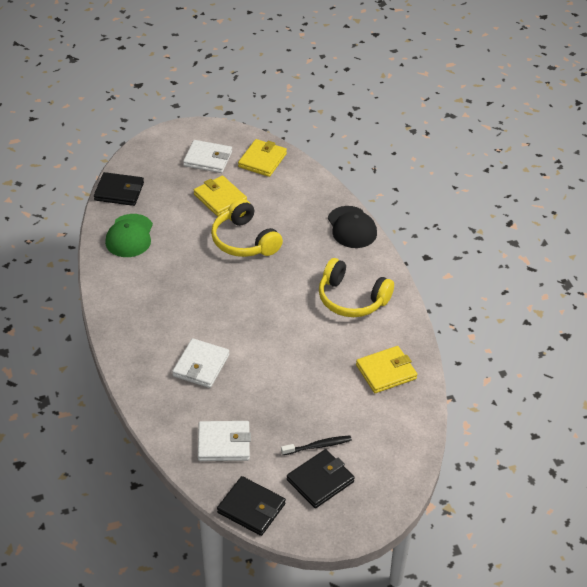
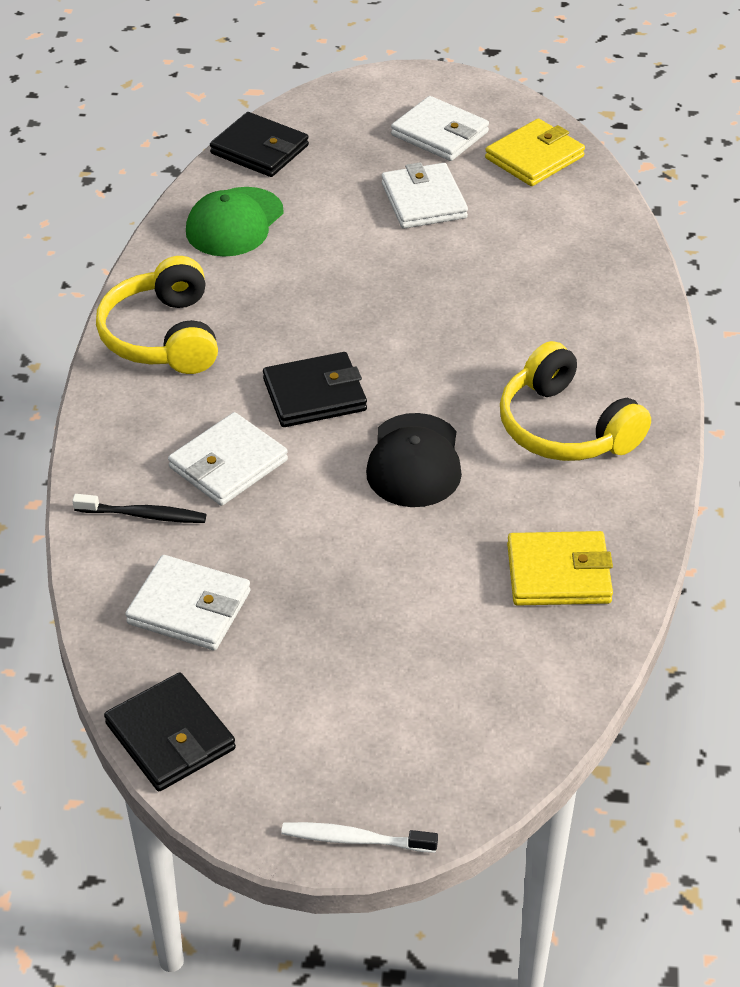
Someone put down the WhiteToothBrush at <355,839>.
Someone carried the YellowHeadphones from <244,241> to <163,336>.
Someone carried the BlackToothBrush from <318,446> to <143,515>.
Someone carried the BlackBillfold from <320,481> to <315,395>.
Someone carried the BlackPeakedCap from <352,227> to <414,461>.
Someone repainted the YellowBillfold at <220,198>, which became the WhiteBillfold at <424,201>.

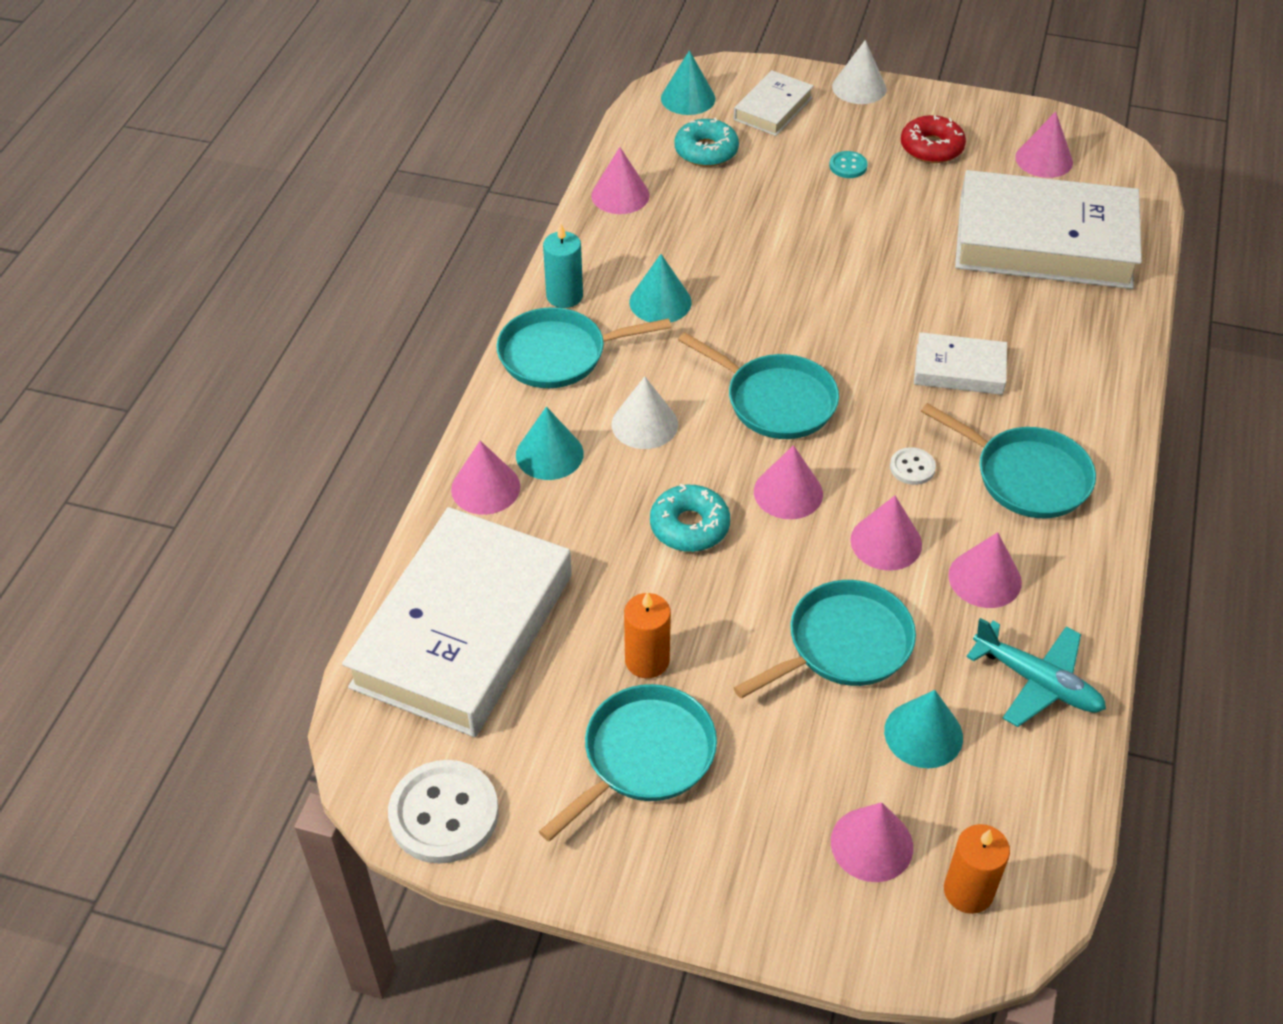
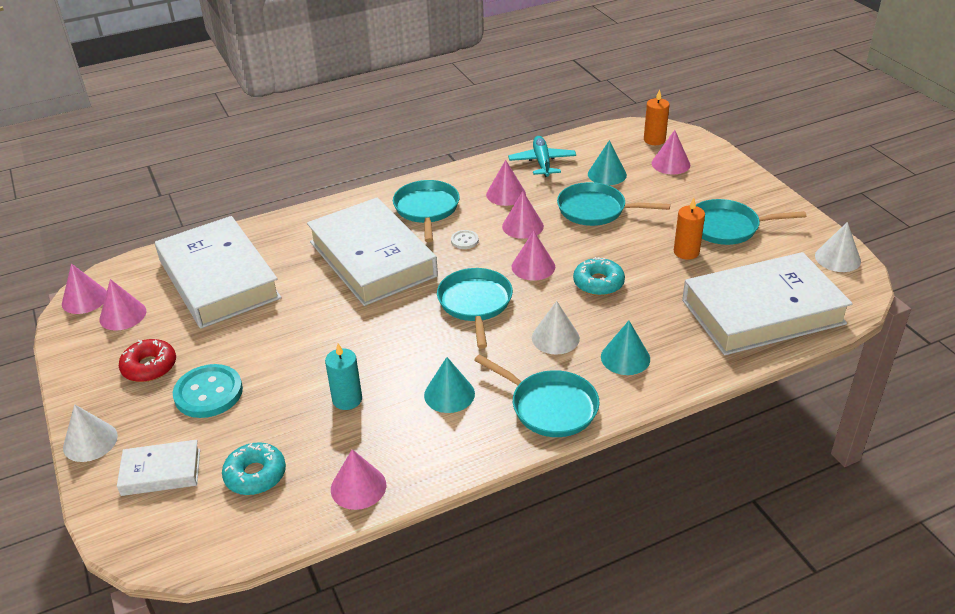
Someone took away the TurquoiseConeShape at <688,98>.
Someone carried the RosyConeShape from <485,488> to <84,299>.
Someone carried the TurquoiseCandle from <564,296> to <347,399>.
Someone swapped the WhiteSewingButton at <444,814> for the WhiteConeShape at <837,258>.
Someone scaled the TurquoiseSewingButton at <848,166> by 2.03.
Someone scaled the WhiteHardcover at <959,369> by 2.12.

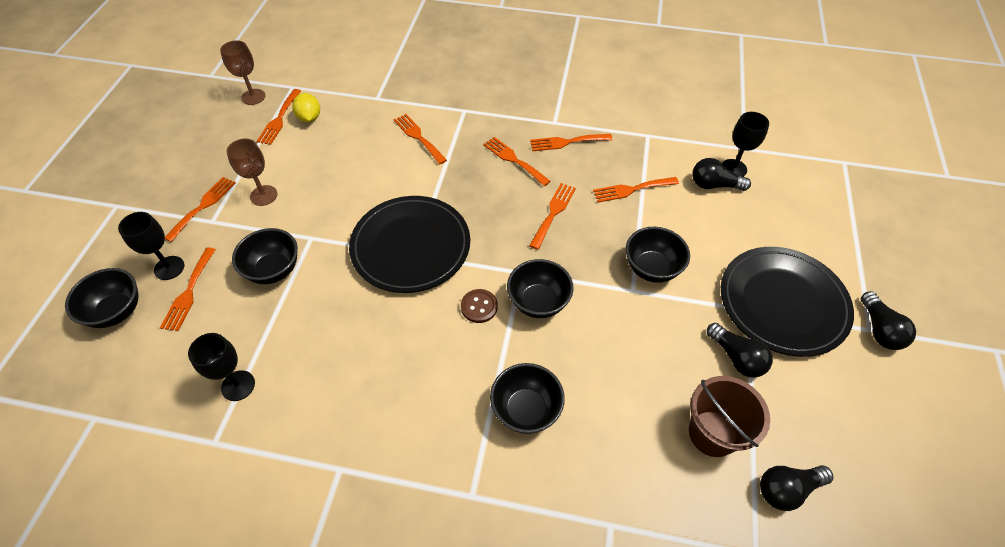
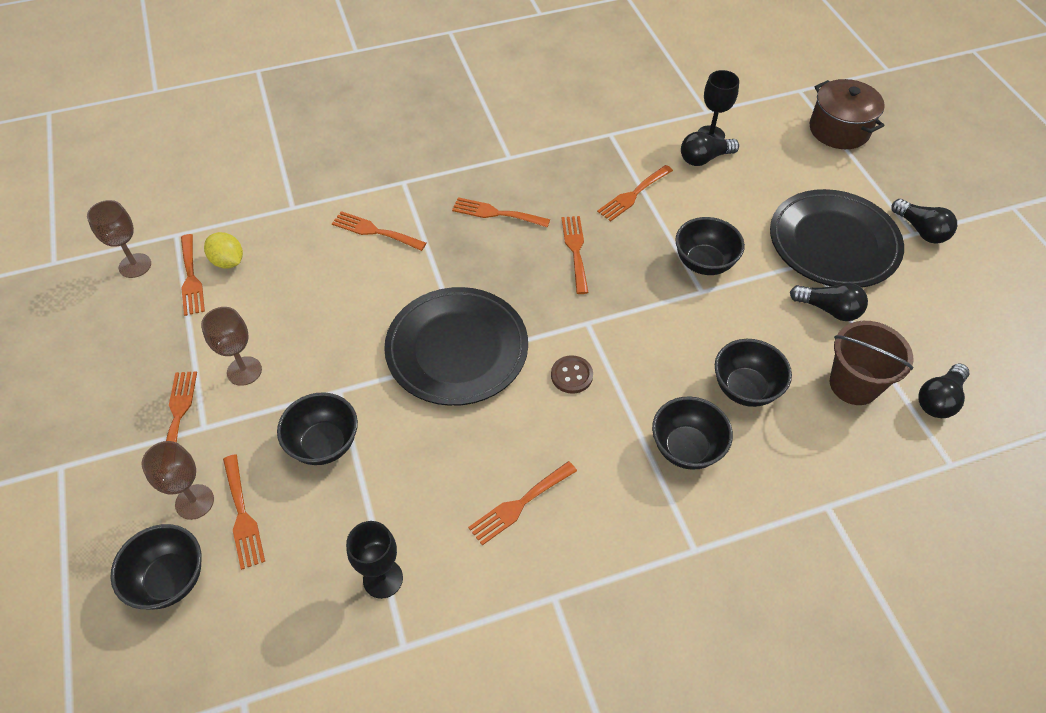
Someone put down the RussetCookingPot at <839,130>.
Someone carried the BlackDeepDish from <538,302> to <745,388>.
Someone carried the BrightOrangeDinnerFork from <566,142> to <519,505>.
Someone repainted the BlackWineGlass at <169,268>, which became the RussetWineGlass at <194,502>.

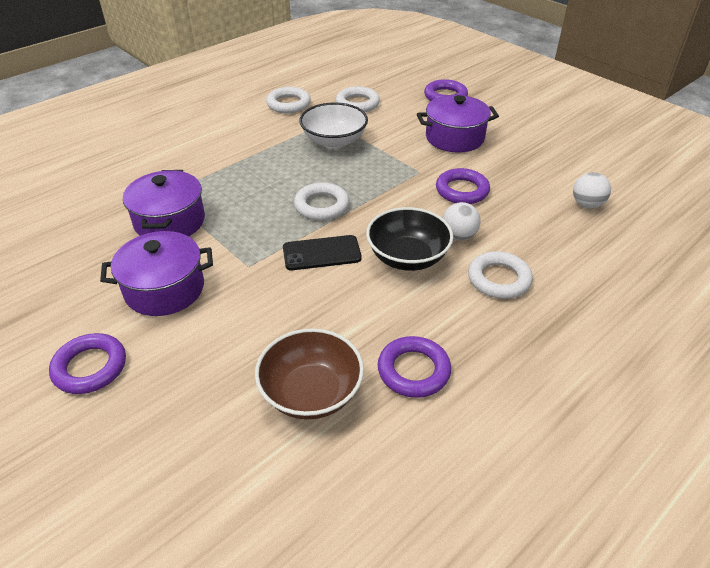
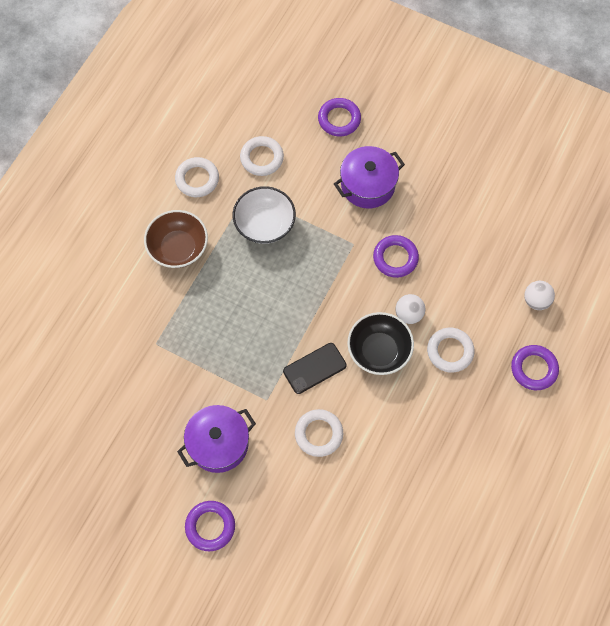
Someone took away the PurpleCookingPot at <170,222>.
Someone carried the RussetDeepDish from <311,393> to <178,248>.
Someone carried the WhiteRing from <322,206> to <319,434>.
Someone carried the PurpleRing from <413,370> to <534,369>.
Someone carried the WhitePlayBall from <587,204> to <536,301>.

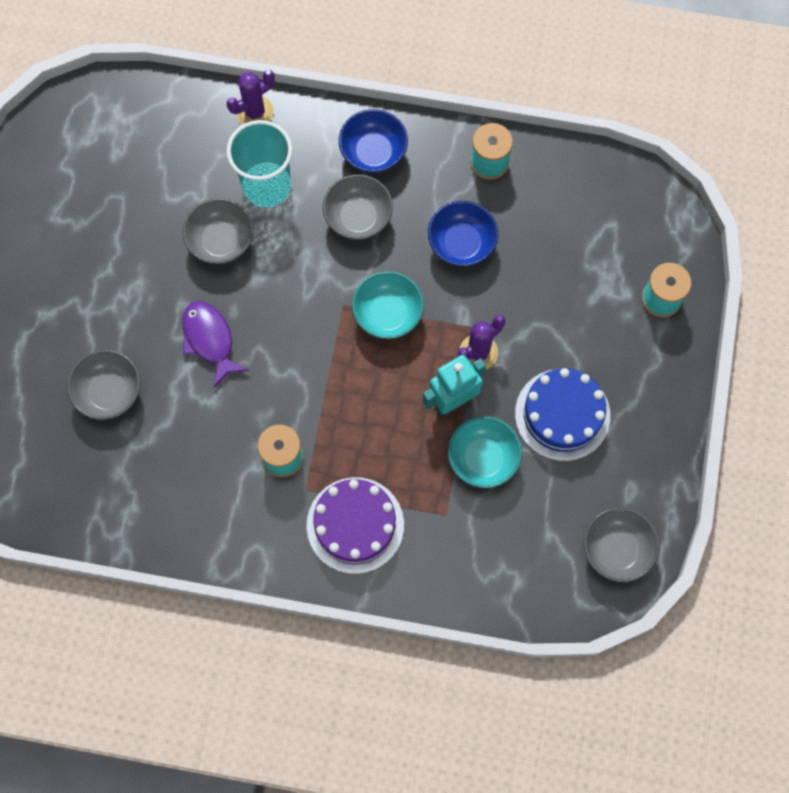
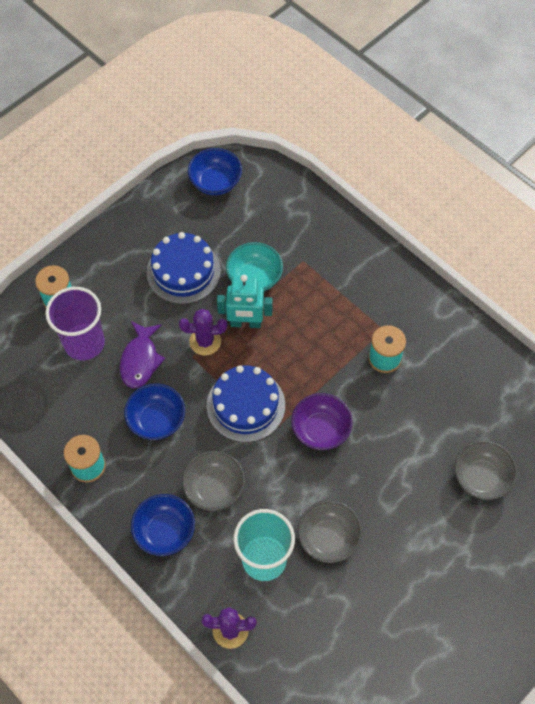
Someone took away the PurpleLayerCake at <355,525>.
Someone put down the PurpleBeaker at <84,343>.
Someone put down the PurpleDeepDish at <320,430>.
Someone carried the PurpleFish from <210,340> to <140,360>.
Someone swapped the TurquoiseDeepDish at <388,314> for the CobaltLayerCake at <245,405>.
Someone repainted the GrayDeepDish at <616,549>, which became the CobaltDeepDish at <215,182>.

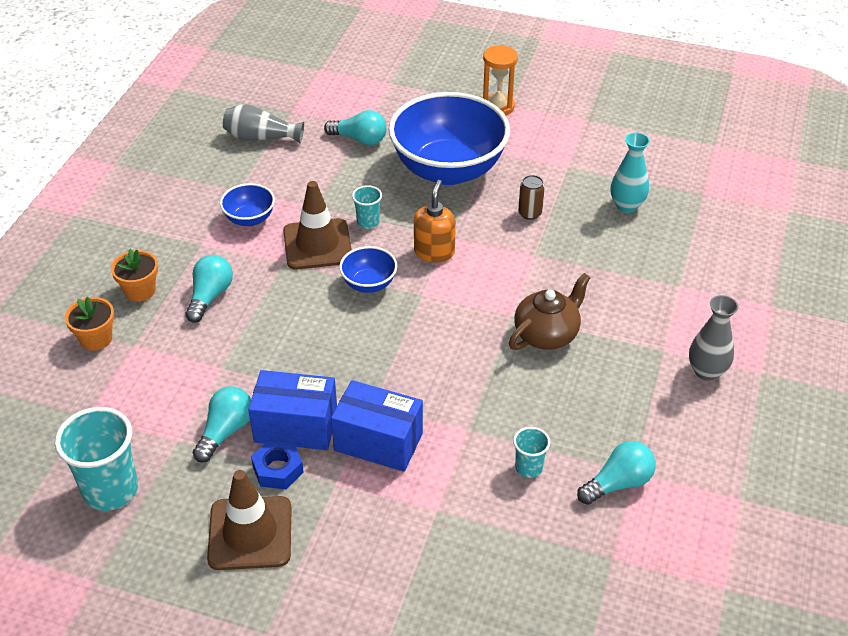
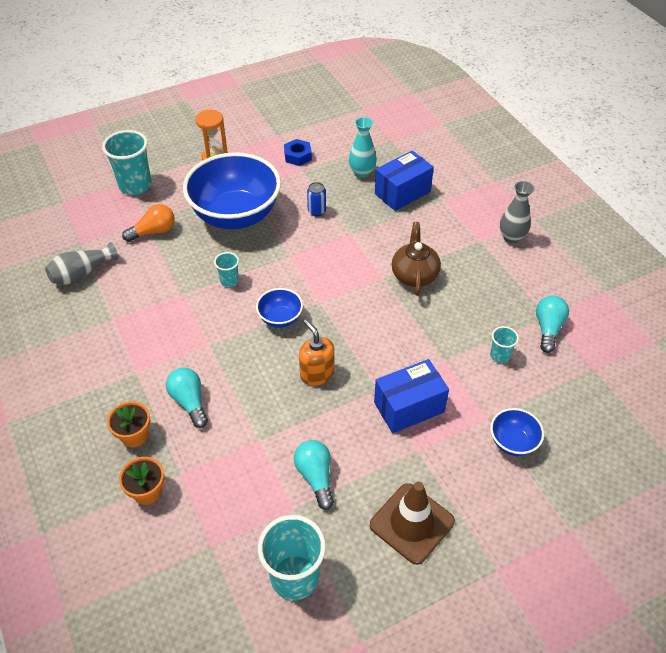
Someone took away the RussetSafetyCone at <317,244>.
Someone put down the TurquoiseBeaker at <135,185>.
Someone carried the CobaltDeepDish from <249,219> to <513,442>.
Someone carried the CobaltParcel from <296,426> to <402,193>.
Someone carried the CobaltNut from <278,469> to <298,156>.
Someone carried the BrightOrangePumpBottle from <434,252> to <317,373>.
Someone repainted the TurquoiseLightBulb at <359,139>, which became the BrightOrangeLightBulb at <153,232>.
Someone repainted the RussetCan at <530,213>, which became the CobaltCan at <316,211>.

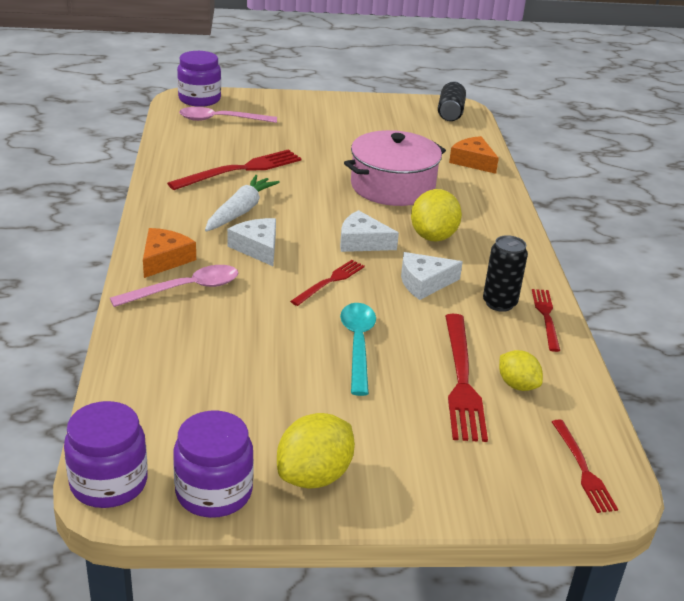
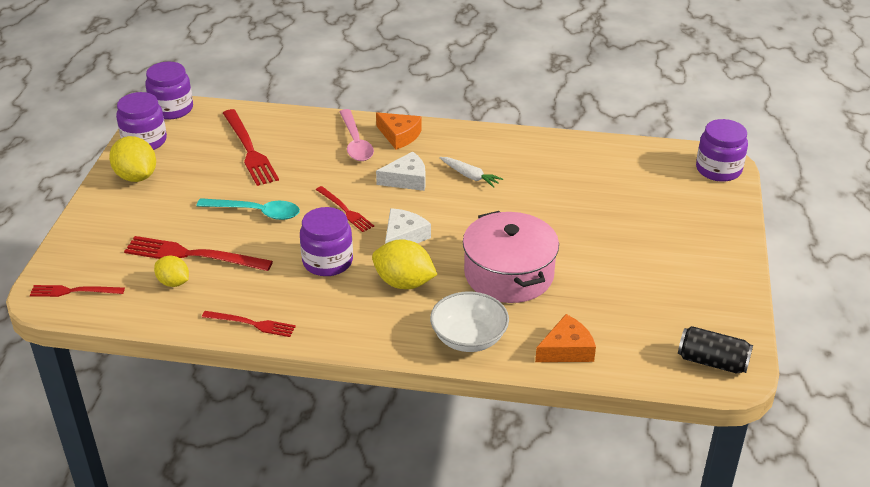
Someone took away the RosyTablespoon at <221,120>.
Someone took away the BlackCan at <499,303>.
Someone put down the WhiteDeepDish at <469,338>.
Someone carried the ScarletDinnerFork from <240,170> to <249,150>.
Someone swapped the WhitePieceOfCheese at <424,283> for the PurpleJamJar at <327,261>.
Someone rotated the YellowToyLemon at <517,385> by 60 degrees clockwise.
Someone scaled the WhiteRootVegetable at <240,211> by 0.66.

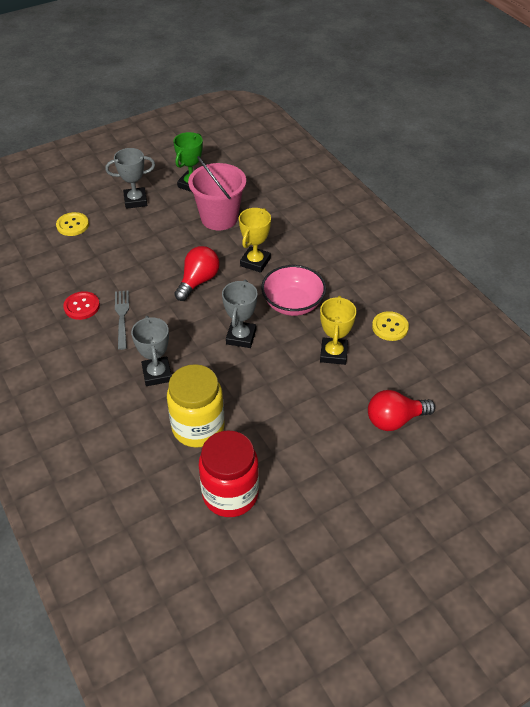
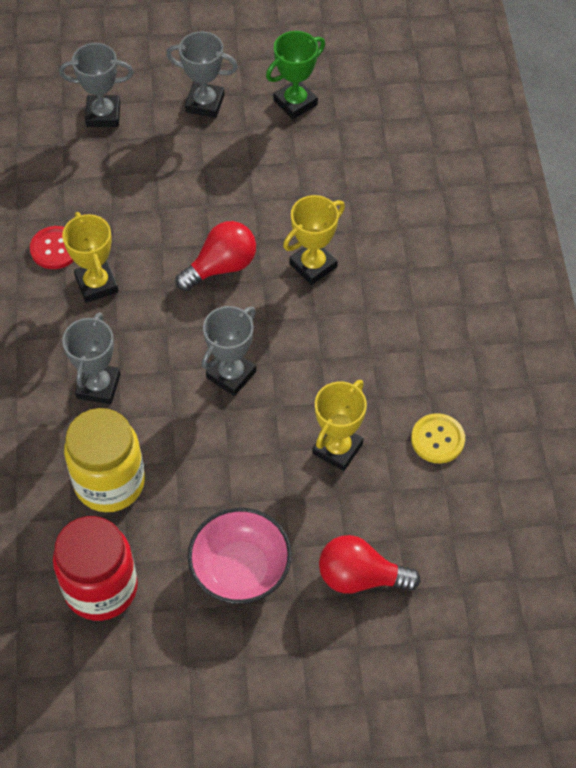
Someone took away the RosySandBucket at <219,218>.
Someone carried the RosyDeepDish from <293,304> to <240,569>.
Someone swapped the YellowSewingButton at <72,225> for the GrayPrizeCup at <103,115>.
Someone swapped the GrayDinnerFork at <122,317> for the YellowPrizeCup at <97,284>.

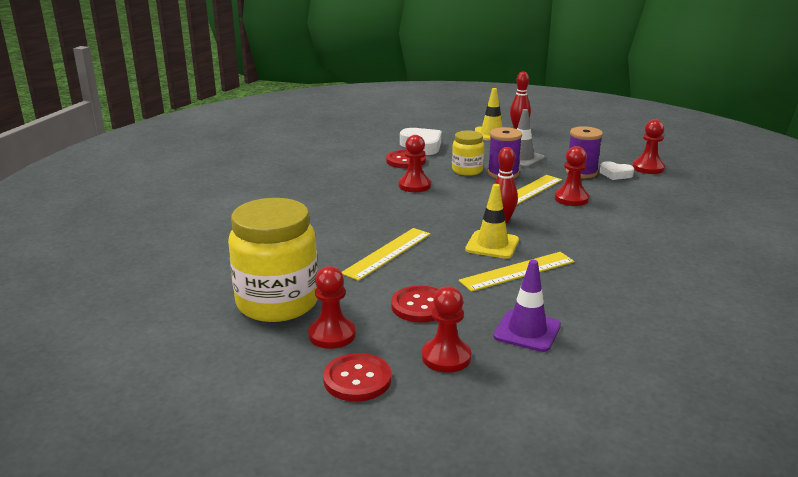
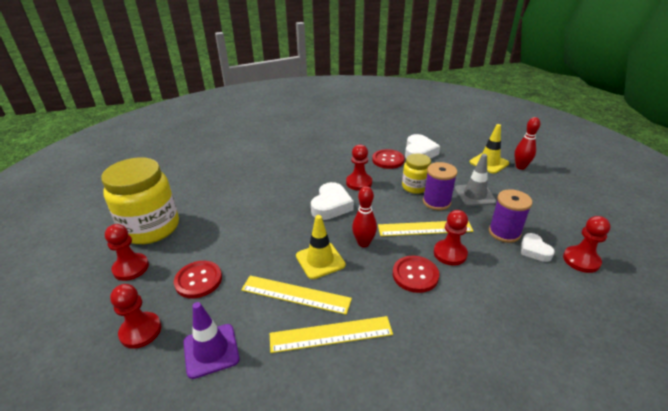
Someone put down the WhiteLoveHeart at <331,205>.
Someone carried the ScarletSewingButton from <357,379> to <415,275>.
Someone carried the YellowStraightedge from <387,253> to <331,334>.

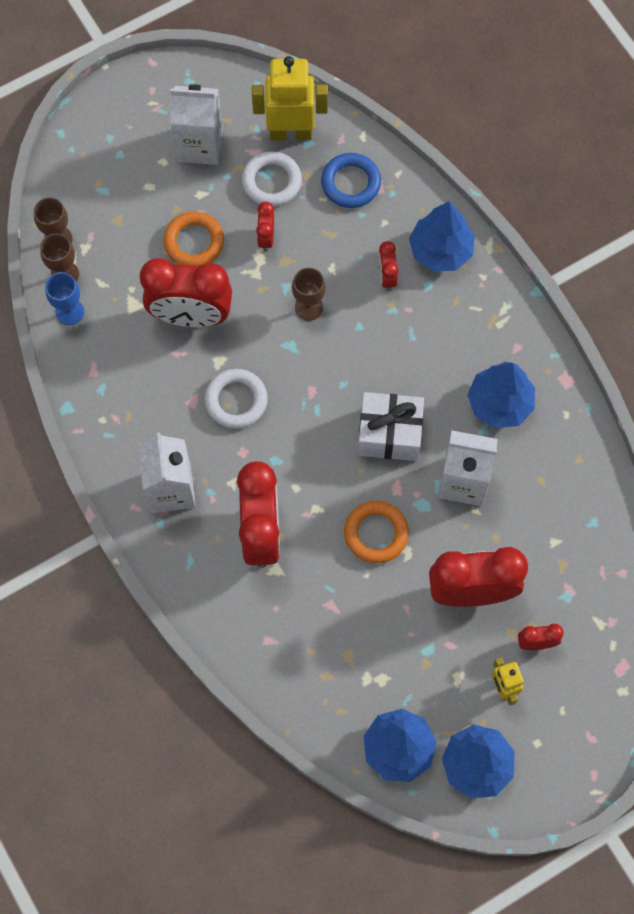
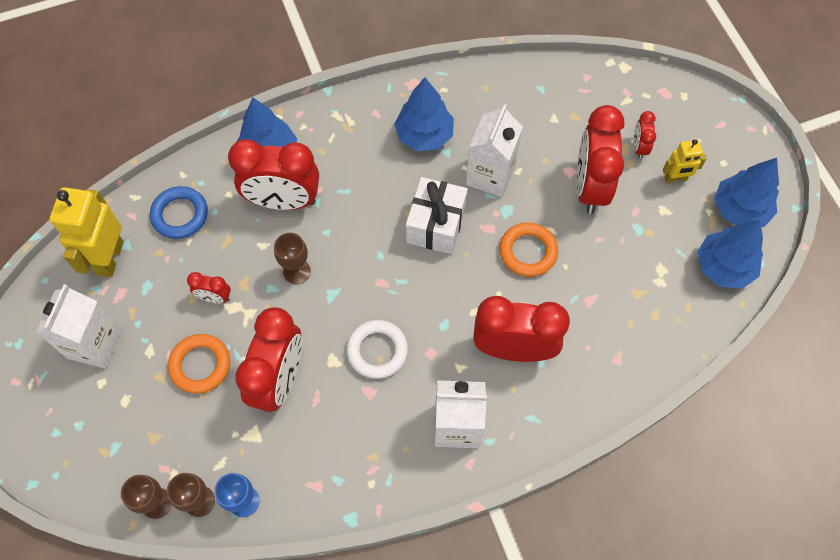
Someone took away the WhiteRing at <272,182>.
Someone scaled the ScarletBedsideClock at <386,277> by 2.18.

